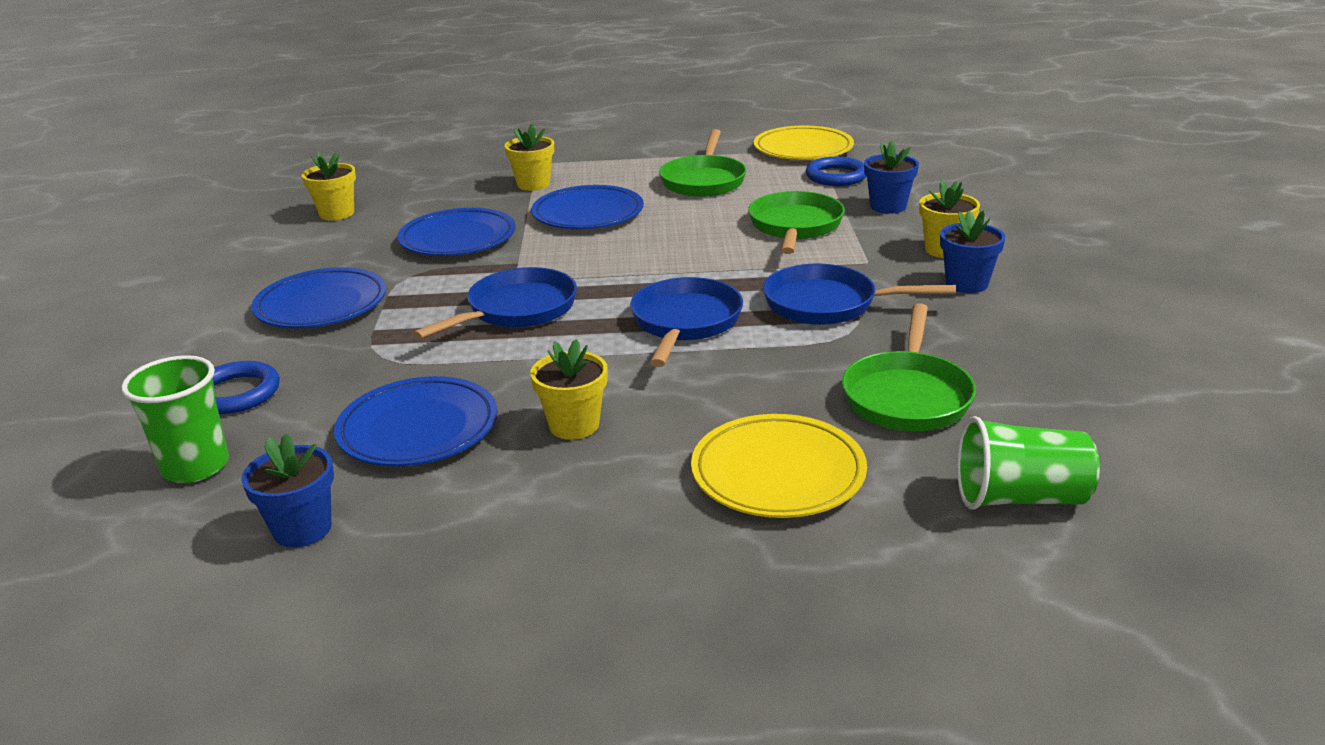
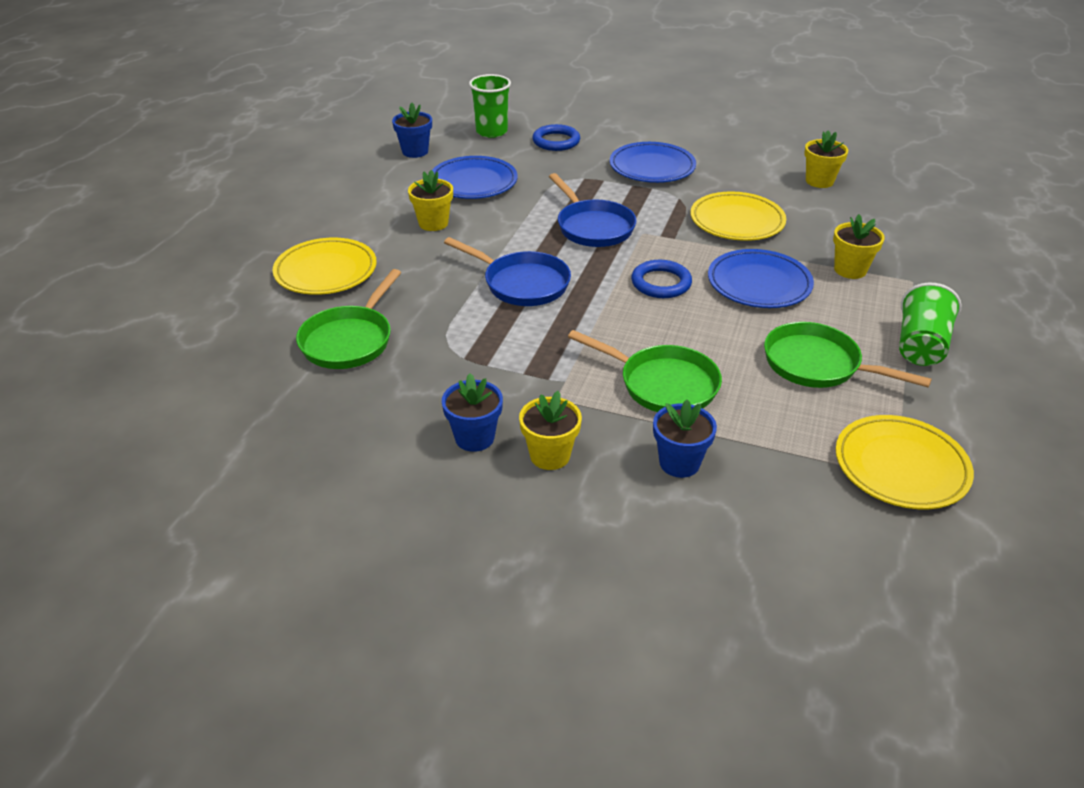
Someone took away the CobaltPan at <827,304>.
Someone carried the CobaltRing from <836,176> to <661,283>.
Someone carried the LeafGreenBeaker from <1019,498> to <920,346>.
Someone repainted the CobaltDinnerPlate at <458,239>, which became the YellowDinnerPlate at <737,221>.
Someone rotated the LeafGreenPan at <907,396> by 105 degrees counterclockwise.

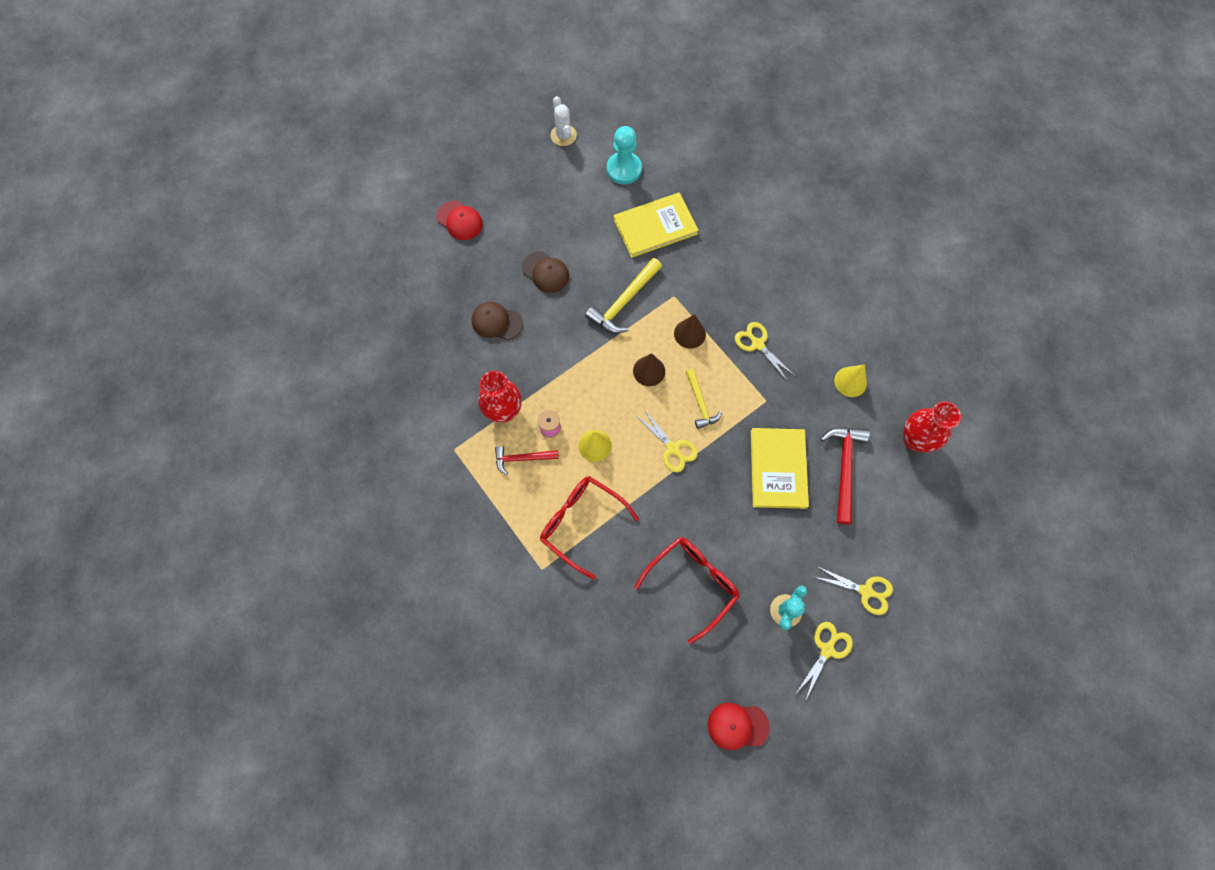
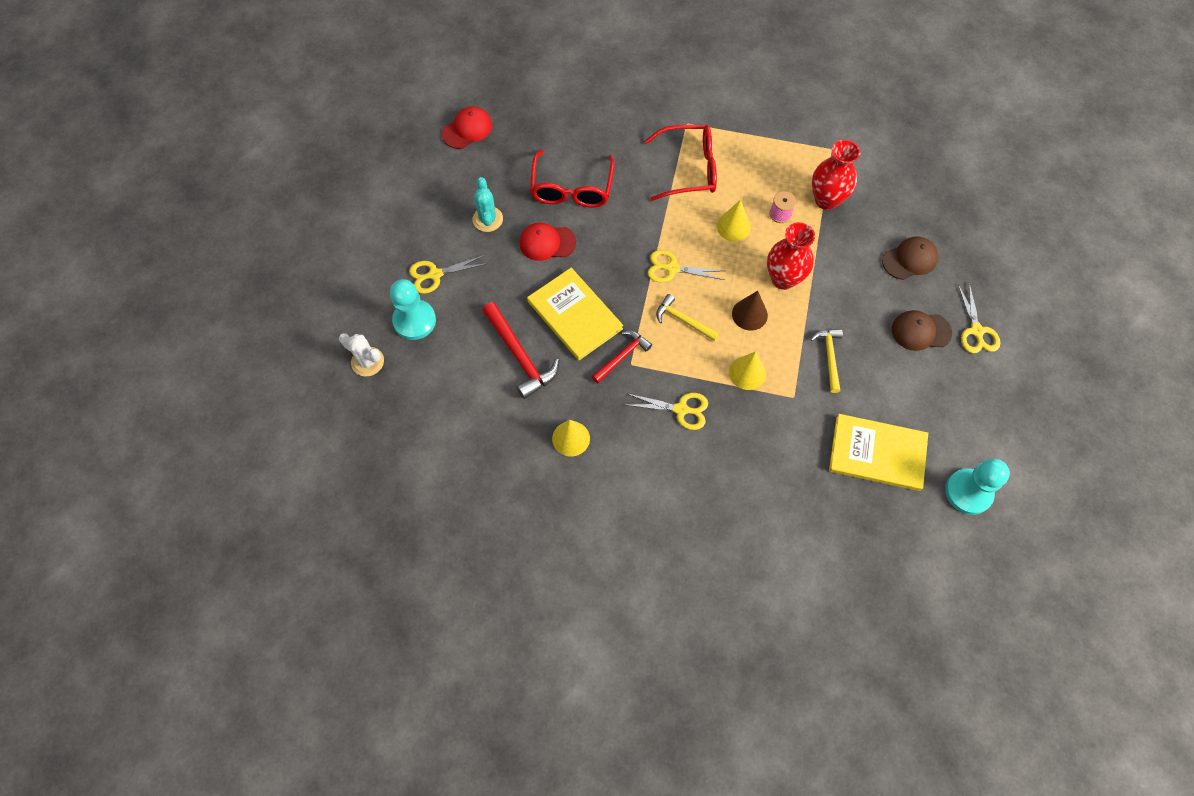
Someone put down the TurquoiseChessPawn at <414,321>.
Someone carried the ScarletPeakedCap from <459,221> to <547,242>.
Someone carried the ScarletHammer from <522,458> to <622,356>.
Someone carried the WhitePricklyPlant from <563,135> to <367,362>.
Someone carried the YellowPairOfScissors from <827,649> to <976,331>.
Someone carried the ScarletFlowerVase from <914,440> to <783,279>.
Someone repainted the RussetConeShape at <689,333>, which became the YellowConeShape at <747,373>.
Someone rotated the YellowHardcover at <655,227> by 75 degrees clockwise.
Someone scaled the YellowHammer at <624,302> by 0.64.

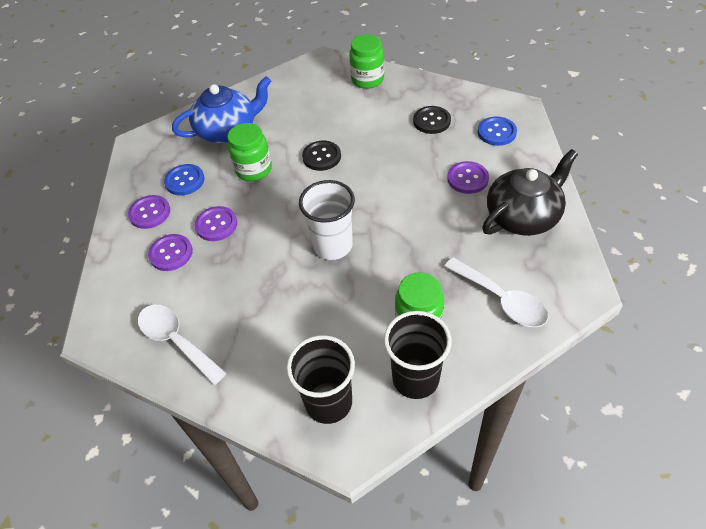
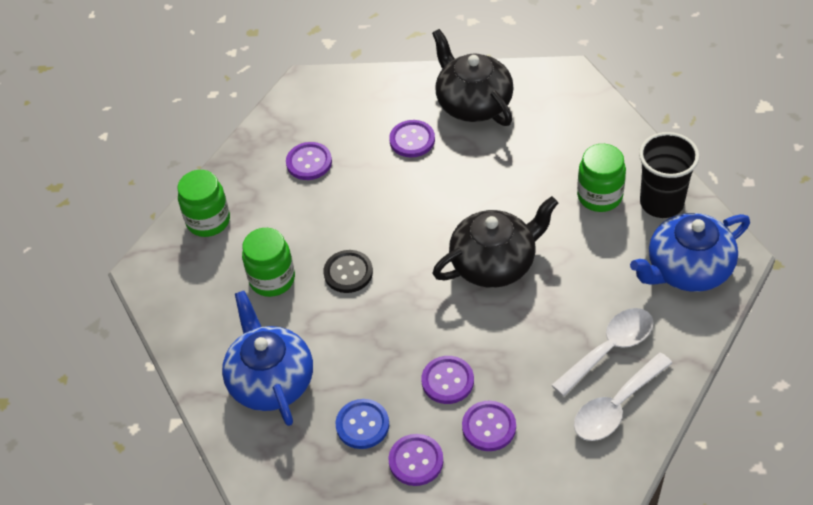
Someone took away the CobaltSewingButton at <496,132>.
Someone carried the LeafGreenJamJar from <254,170> to <272,279>.
Someone carried the WhiteTablespoon from <501,299> to <609,349>.
Someone swapped the BlackBeaker at <328,402> for the CobaltChinaTeapot at <687,269>.
Someone swapped the WhiteBeaker at <333,245> for the BlackChinaTeapot at <495,263>.
Someone repainted the BlackSewingButton at <431,121>, which became the PurpleSewingButton at <309,162>.

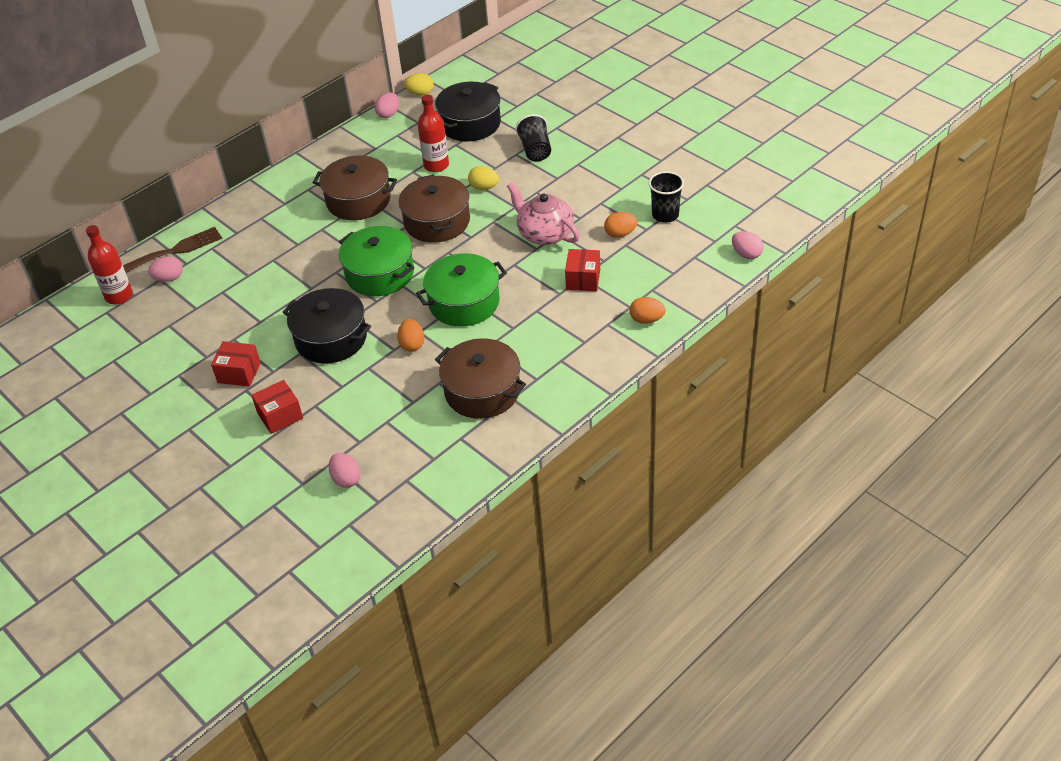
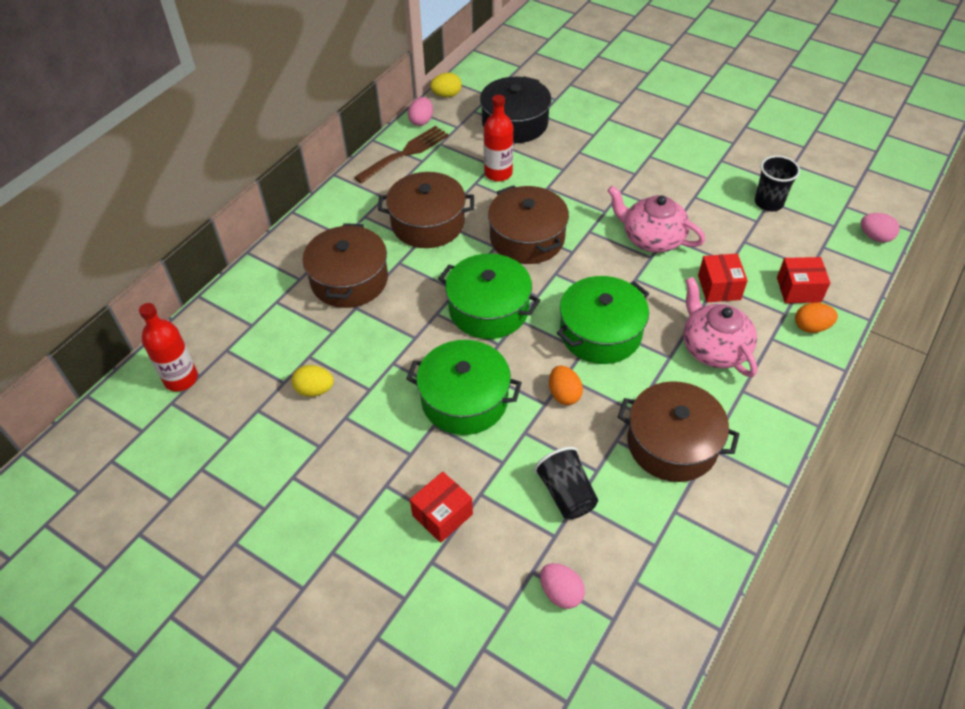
Someone took away the RosyToyEgg at <169,278>.
Someone took away the BrightOrangeToyEgg at <620,234>.
Someone put down the RussetCookingPot at <349,280>.
Someone put down the RosyChinaTeapot at <713,348>.
Someone carried the RussetDinnerFork from <173,251> to <405,153>.
Someone carried the ScarletParcel from <239,373> to <798,289>.
Someone carried the YellowToyEgg from <484,187> to <314,390>.
Someone carried the BlackBeaker from <535,150> to <566,493>.
Someone repainted the BlackCookingPot at <331,338>, which became the LeafGreenCookingPot at <464,399>.

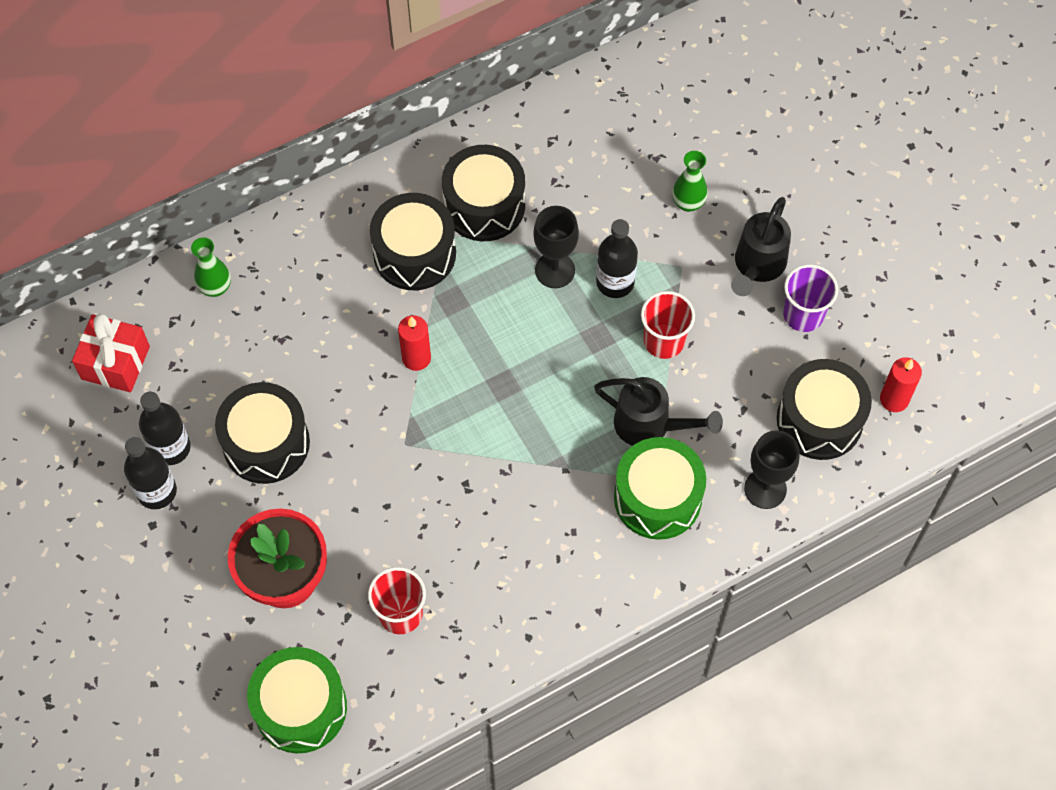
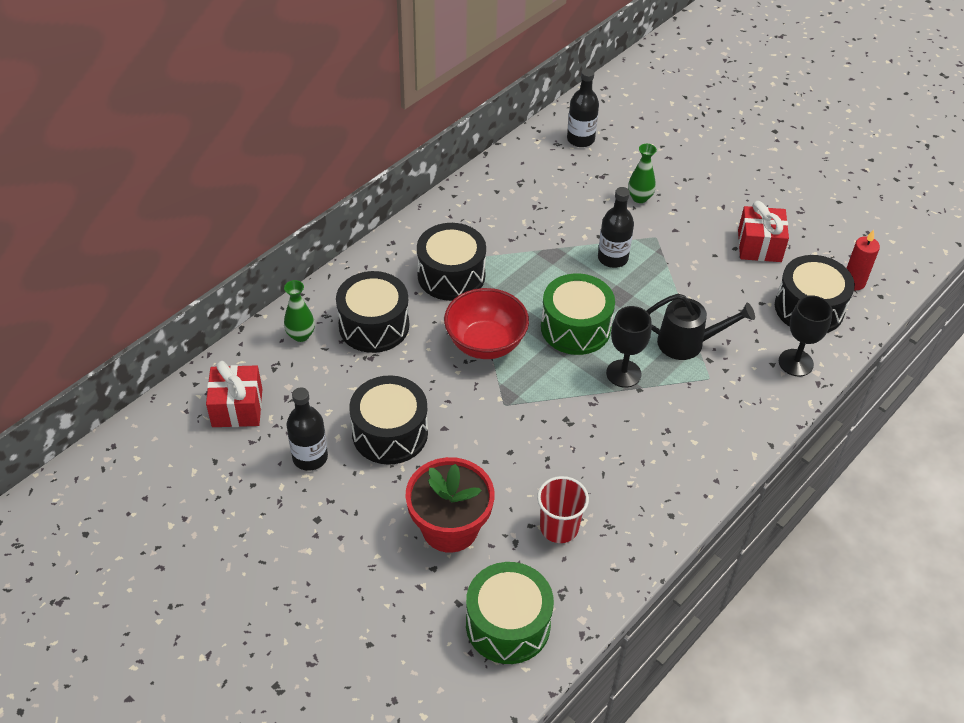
Someone took away the ScarletBeaker at <664,341>.
Someone took away the BlackSprinklingCan at <757,266>.
Someone carried the BlackFlask from <157,491> to <580,139>.
Someone carried the BlackDrum from <484,205> to <374,325>.
Someone carried the BlackWineGlass from <555,270> to <623,373>.
Someone carried the LeafGreenDrum from <657,498> to <575,328>.
Someone swapped the ScarletCandle at <416,358> for the ScarletDeepDish at <485,343>.
Someone swapped the PurpleBeaker at <803,314> for the ScarletWrappedGift at <759,246>.

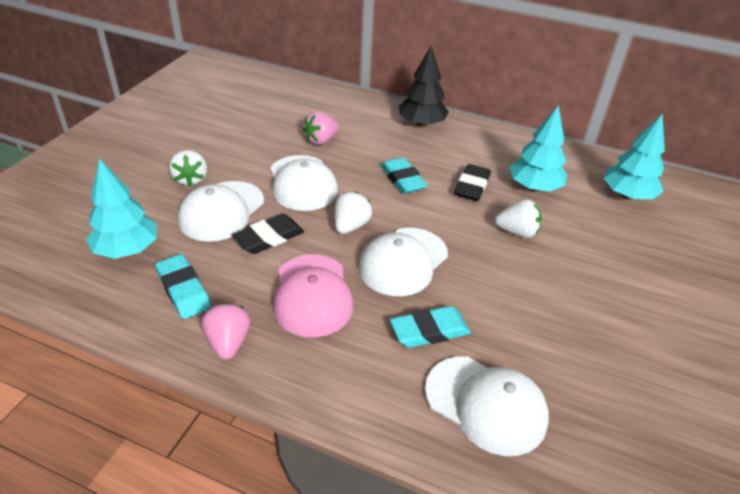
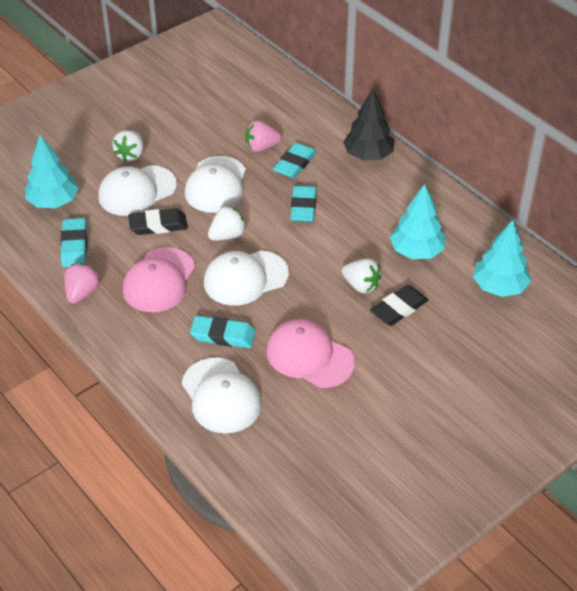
Someone put down the RosyPeakedCap at <309,356>.
Someone put down the TurquoisePencilEraser at <294,164>.
Someone carried the BlackPencilEraser from <472,186> to <398,308>.

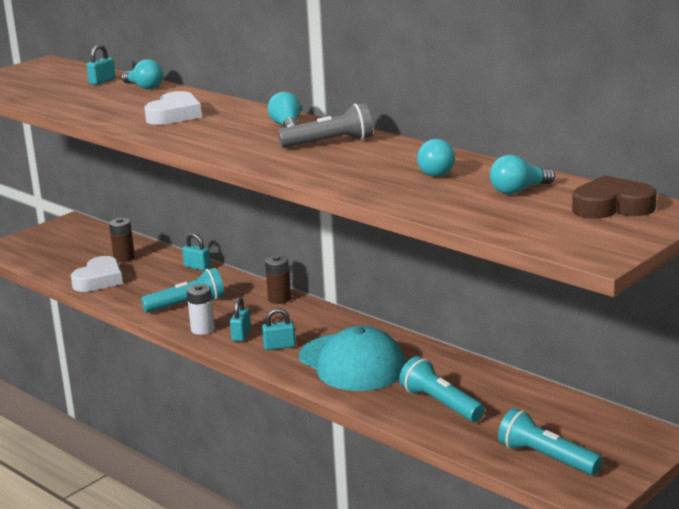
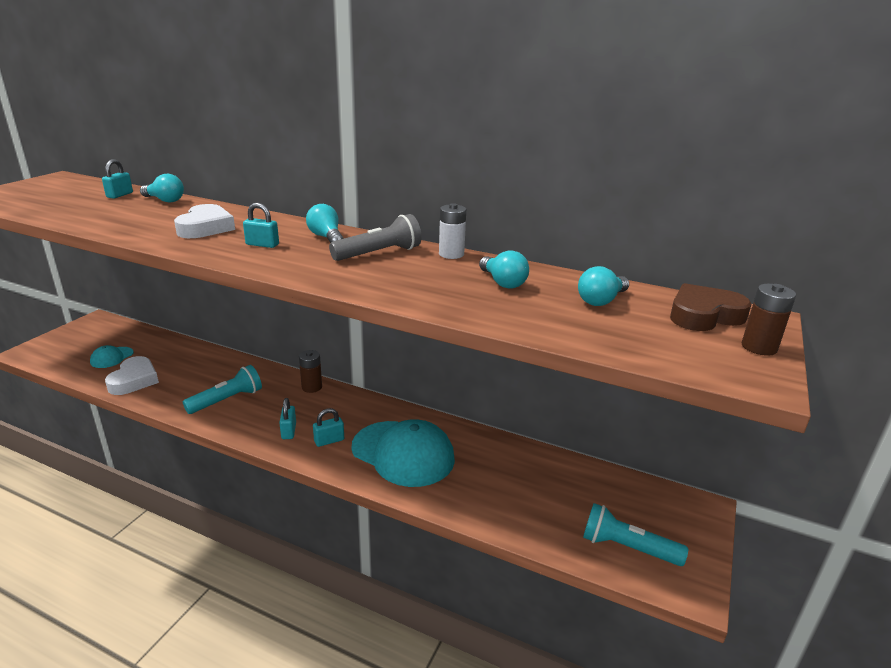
Someone took away the TurquoiseFlashlight at <440,404>.
Someone put down the TurquoisePeakedCap at <112,357>.
Someone carried the RussetPowerCell from <124,258> to <759,347>.
Someone carried the TurquoiseSmallLock from <197,267> to <262,244>.
Someone carried the WhitePowerCell from <202,329> to <451,254>.

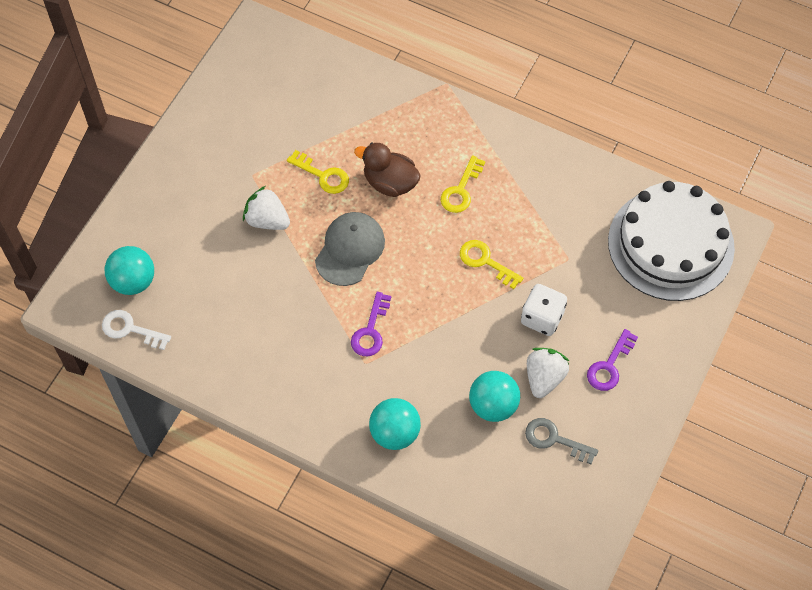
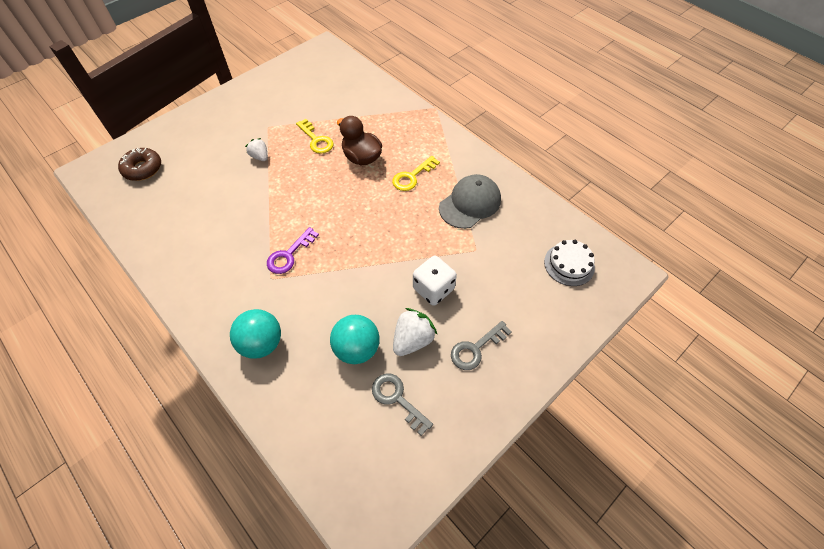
Someone took away the WhiteDoorKey at <130,329>.
Someone took away the YellowDoorKey at <485,261>.
Someone carried the GrayPeakedCap from <350,250> to <470,203>.
Someone swapped the TurquoisePlayBall at <133,281> for the RussetDonut at <143,169>.
Someone repainted the PurpleDoorKey at <609,366>, which became the GrayDoorKey at <476,349>.
Someone scaled the WhiteToyStrawberry at <267,220> by 0.63.
Someone scaled the WhiteLayerCake at <671,244> by 0.44.

